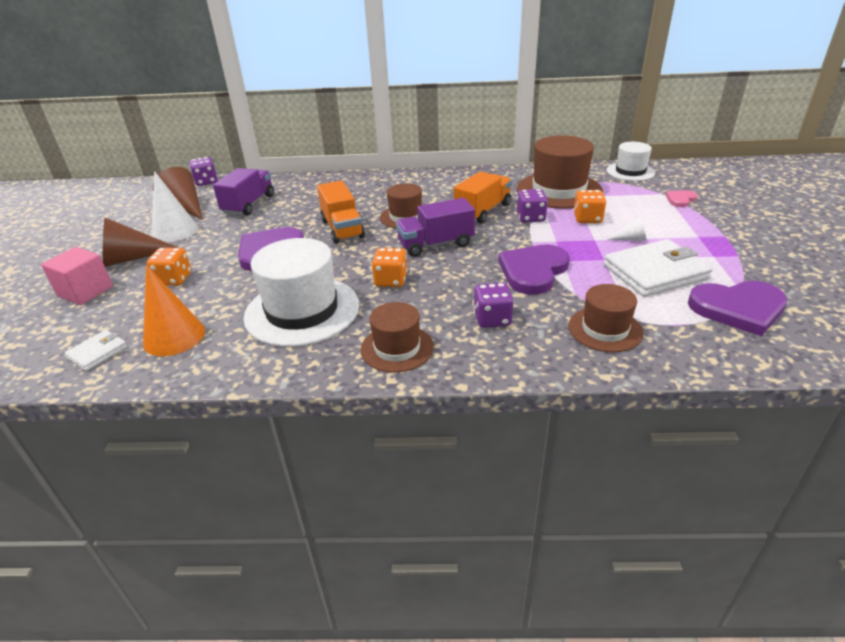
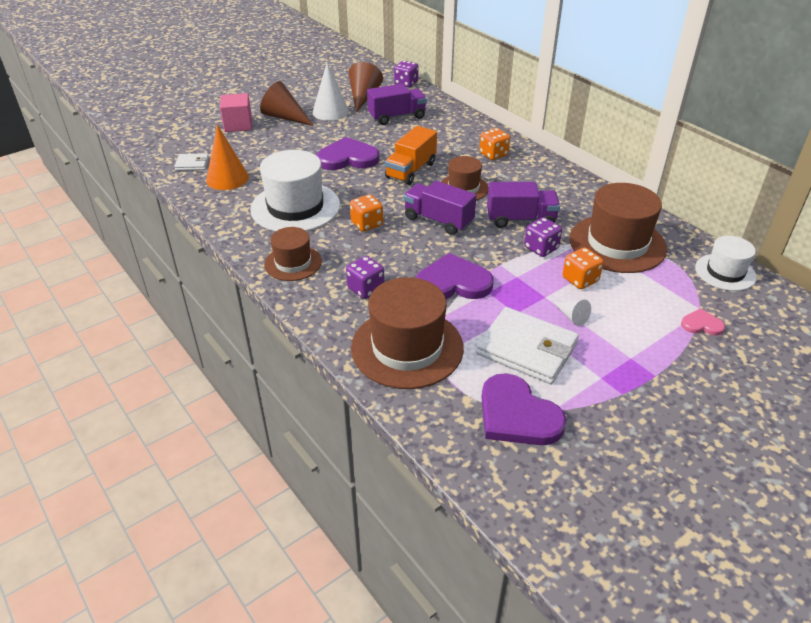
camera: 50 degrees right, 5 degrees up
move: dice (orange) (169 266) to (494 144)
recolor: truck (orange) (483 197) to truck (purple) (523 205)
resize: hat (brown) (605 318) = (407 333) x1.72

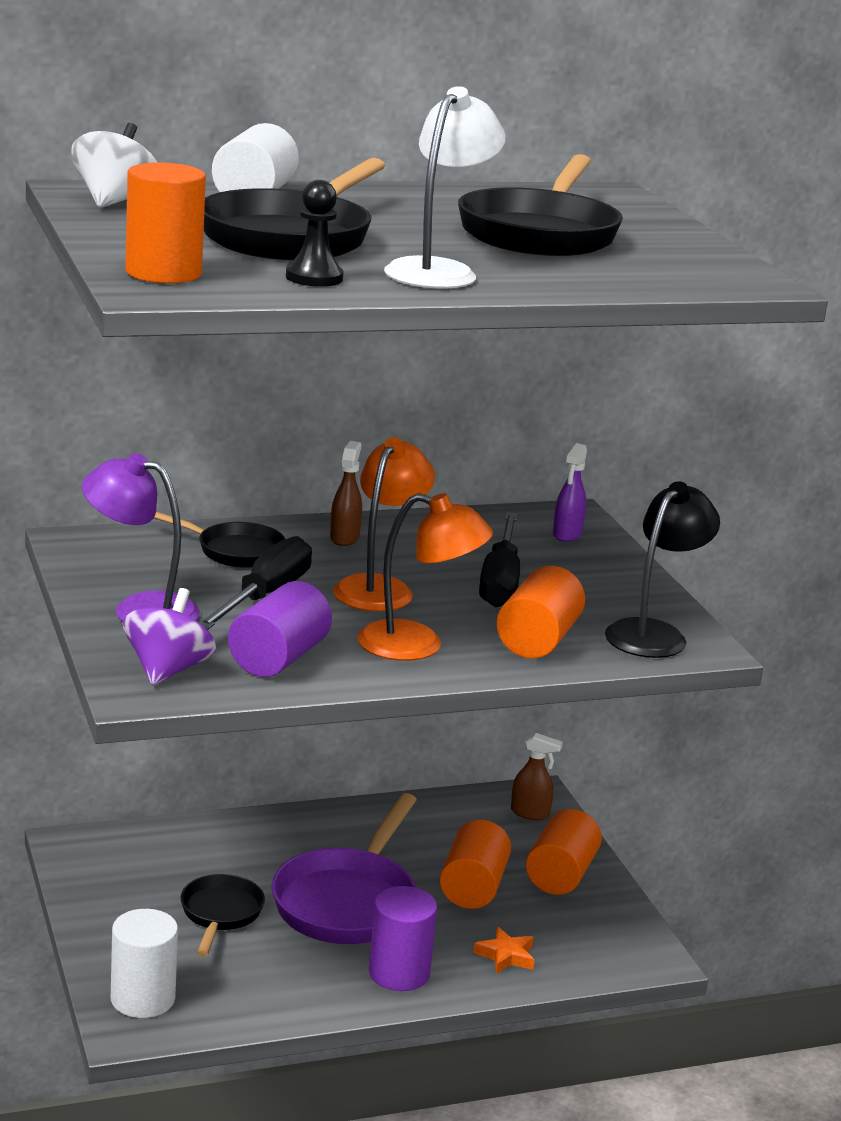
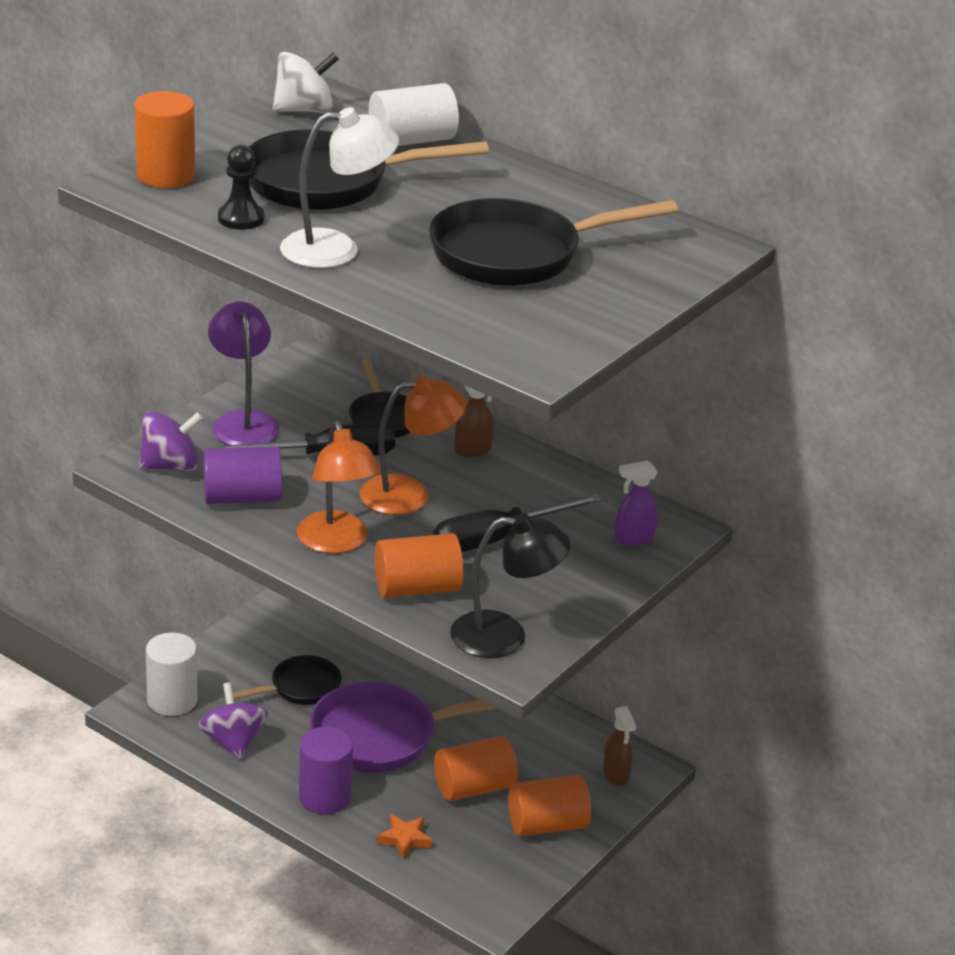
camera: 55 degrees right, 10 degrees up
insert: spinning top (purple) (233 720)

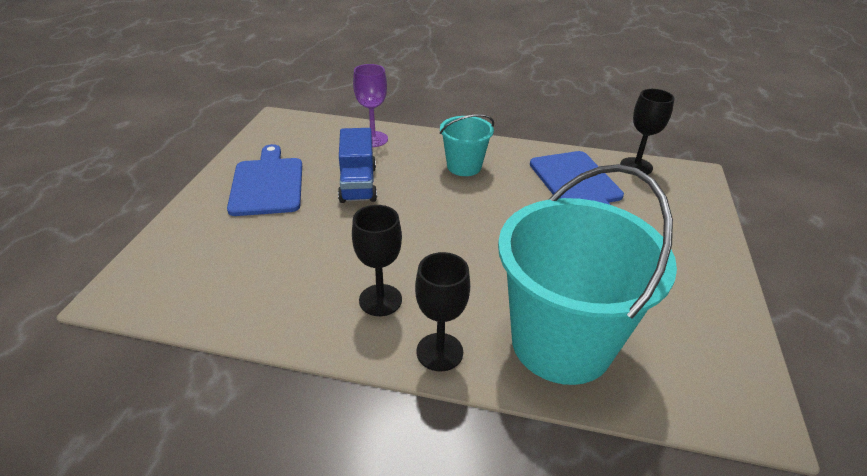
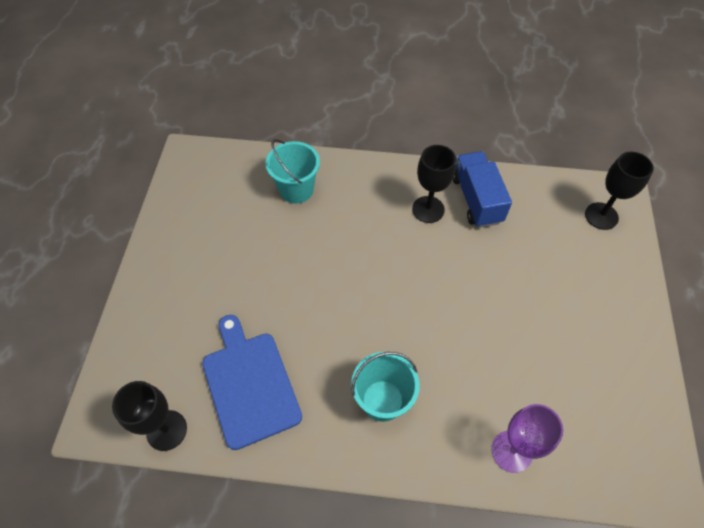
camera: 175 degrees right, 20 degrees up
delete: cutting board (blue) (264 180)
move: truck (blue) (357 165) to (482 189); goblet (black) (442 311) to (619 191)
resize: bucket (turquoise) (587 274) = (293 171) x0.50

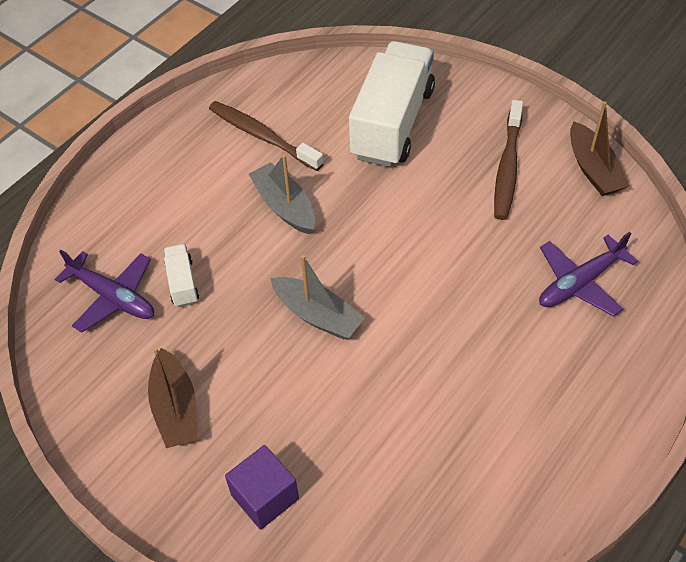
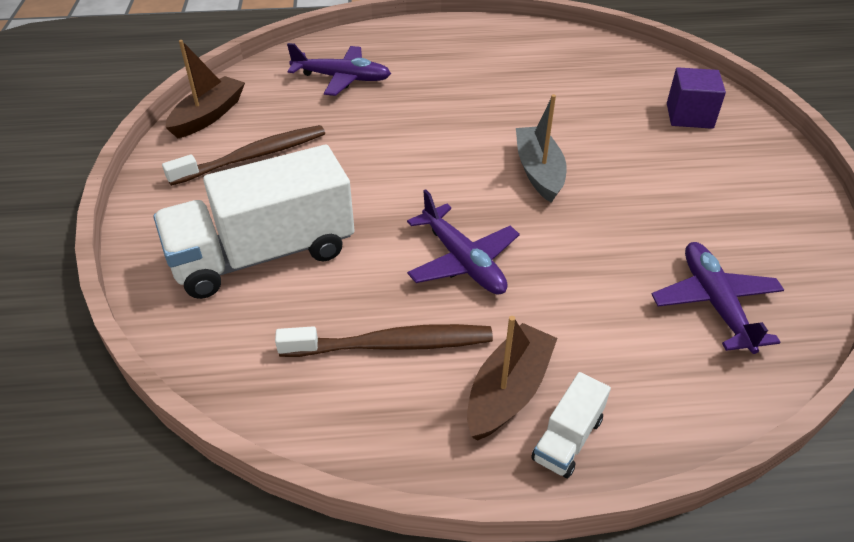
camera: 135 degrees left, 10 degrees down
move: boat (brown) (172 397) to (512 378); truck (white) (181 275) to (571 425)
replace: boat (grey) (282 194) to plane (purple) (463 242)
rotate: toothbrush (brown) (266 136) = (384 340) 90 degrees counterclockwise

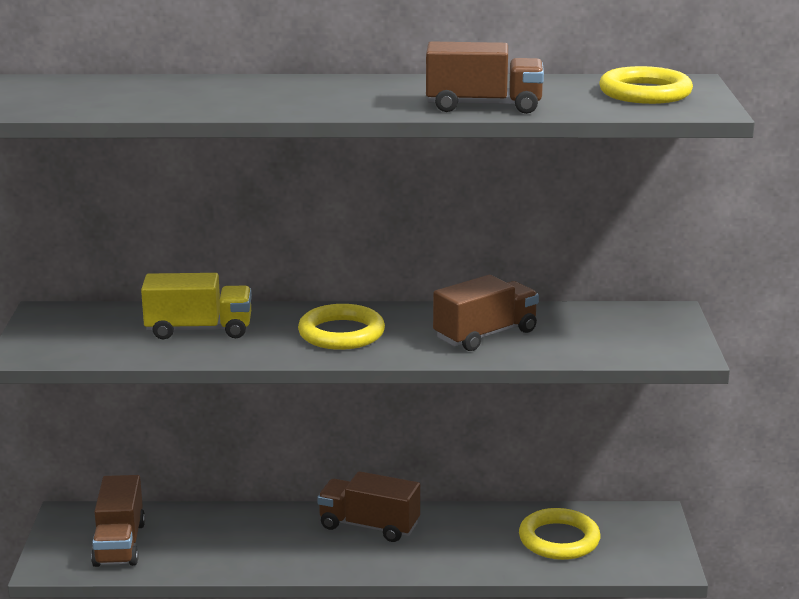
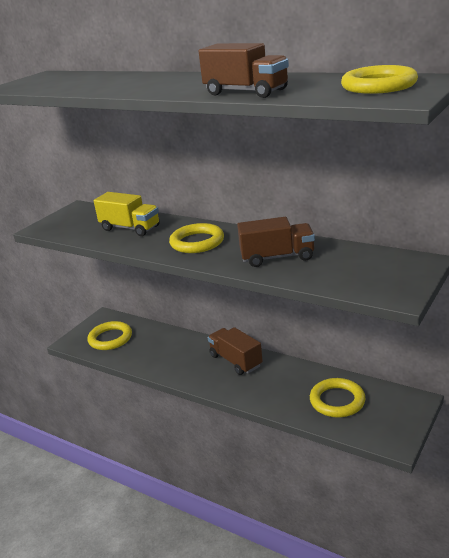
camera: 35 degrees right, 5 degrees up
replace: truck (brown) (118 521) to ring (yellow) (109 335)

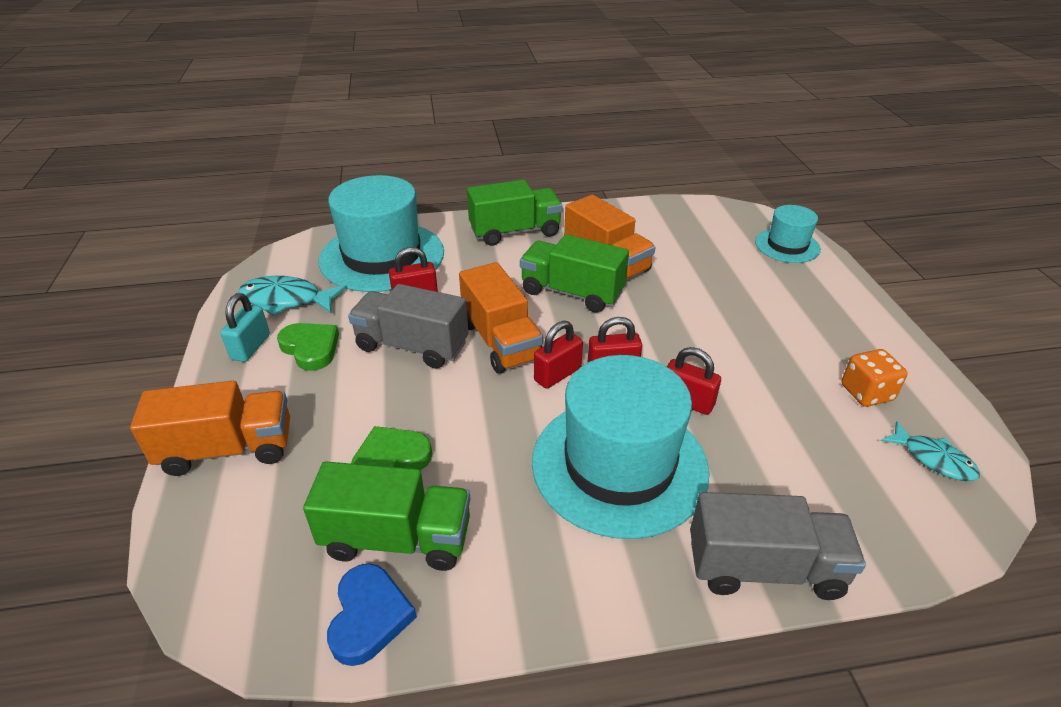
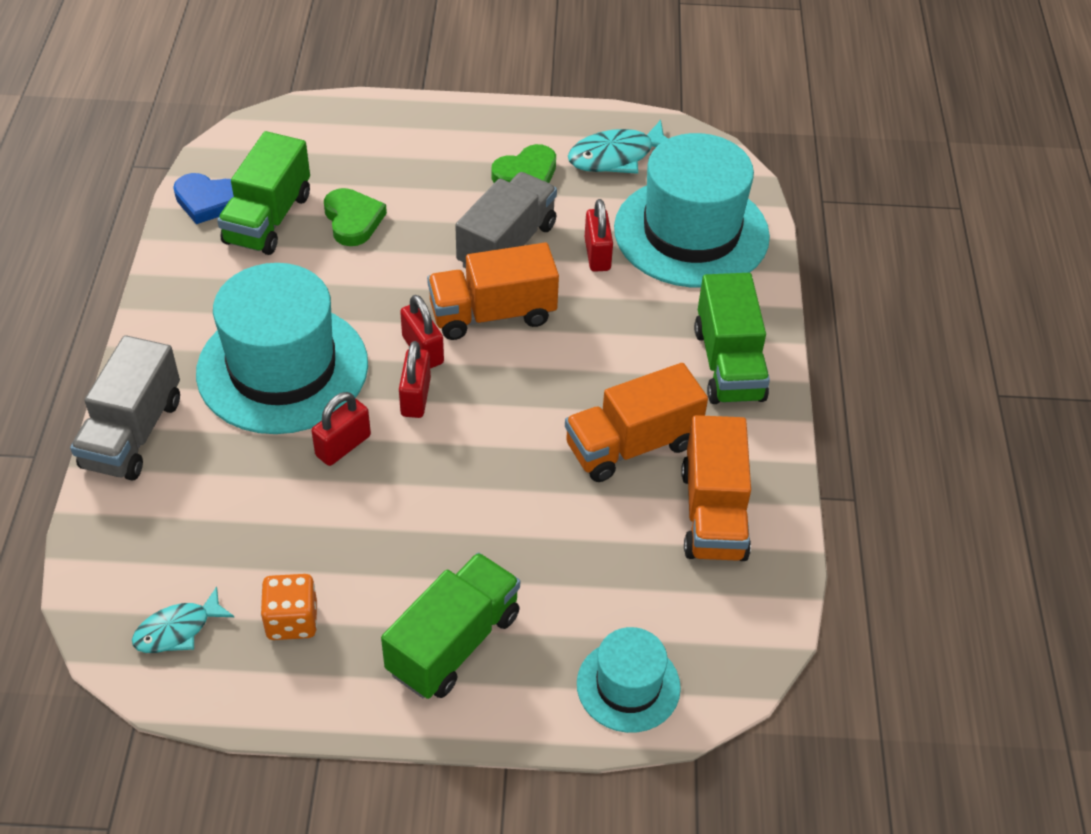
camera: 100 degrees right, 10 degrees up
delete: padlock (turquoise) (245 327)
move: truck (orange) (210 428) to (716 488); truck (green) (574 273) to (450 625)
rotate: fish (turquoise) (292 296) = (618 147) 135 degrees counterclockwise

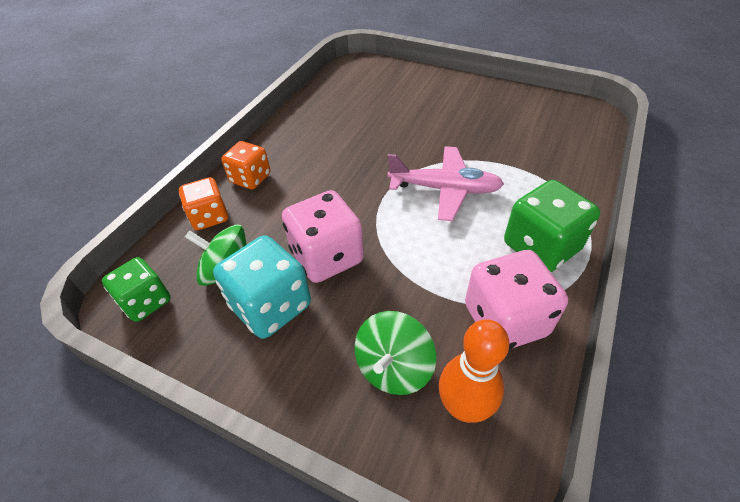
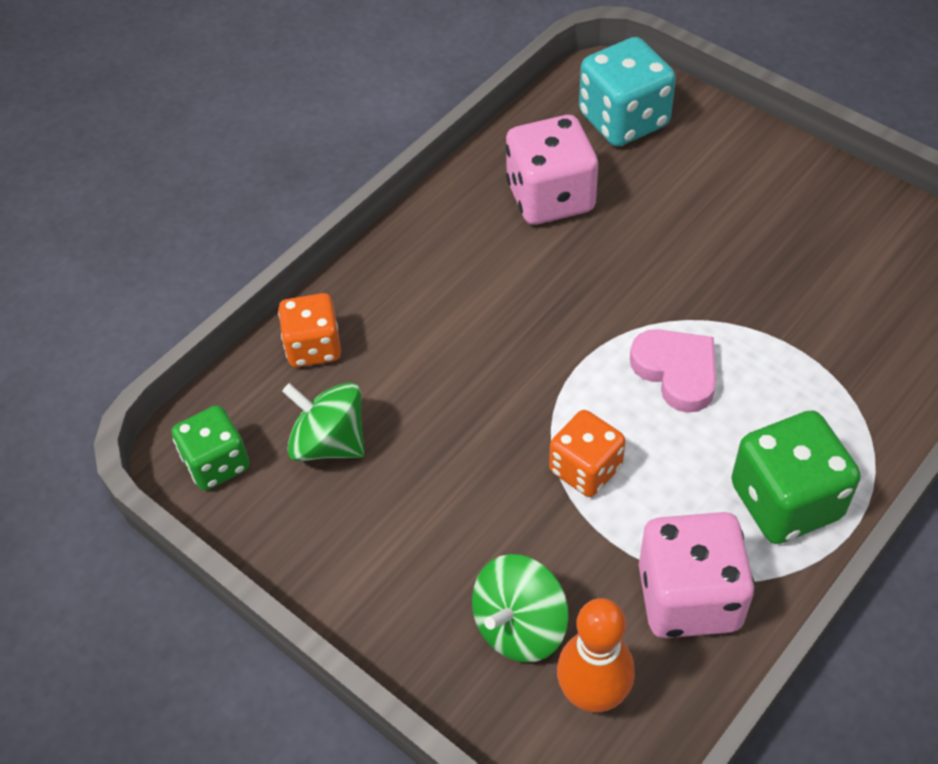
camera: 15 degrees right, 5 degrees up
move: dice (turquoise) (262 287) to (627 92); dice (orange) (245 165) to (587 453); dice (pink) (323 236) to (552 170)
replace: plane (pink) (445 183) to heart (pink) (673 371)

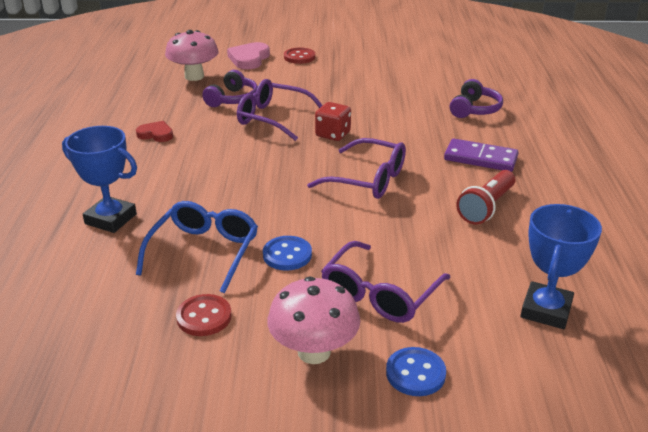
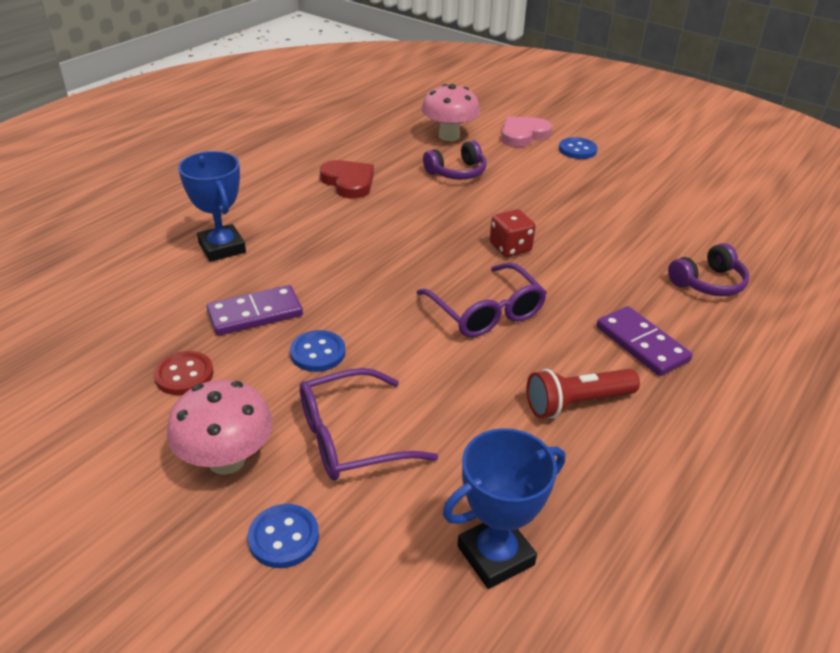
camera: 35 degrees right, 5 degrees up
delete: glasses (purple) (280 110)
replace: glasses (blue) (197 247) to domino (purple) (255 310)
recolor: button (red) (299 55) to button (blue) (578 148)
resize: heart (red) (154 131) = (347 179) x1.56

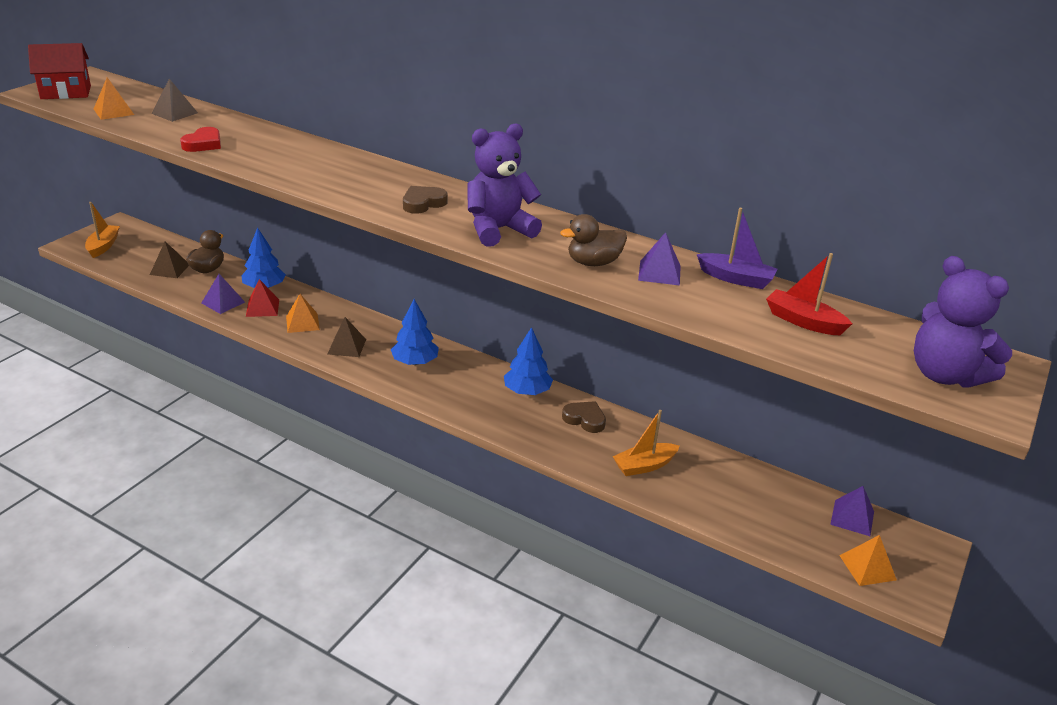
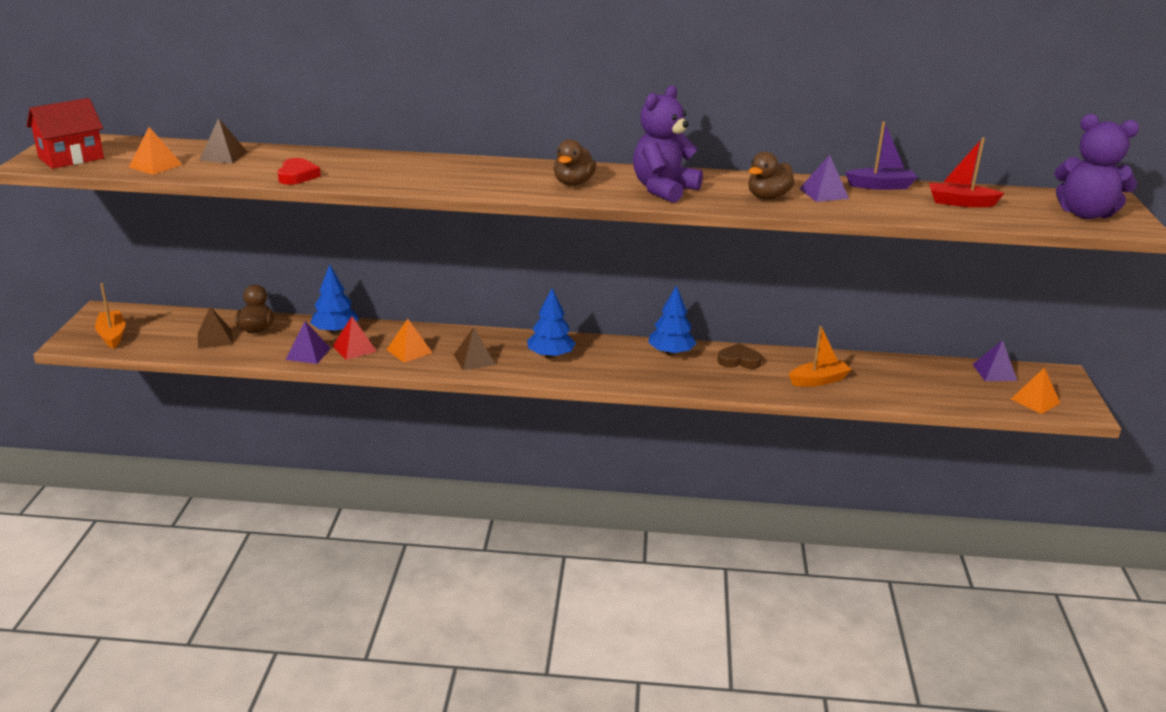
camera: 25 degrees left, 5 degrees down
replace: heart (brown) (425 200) to duck (brown) (574 162)
rotate: boat (orange) (646 443) = (820 356) 150 degrees counterclockwise

